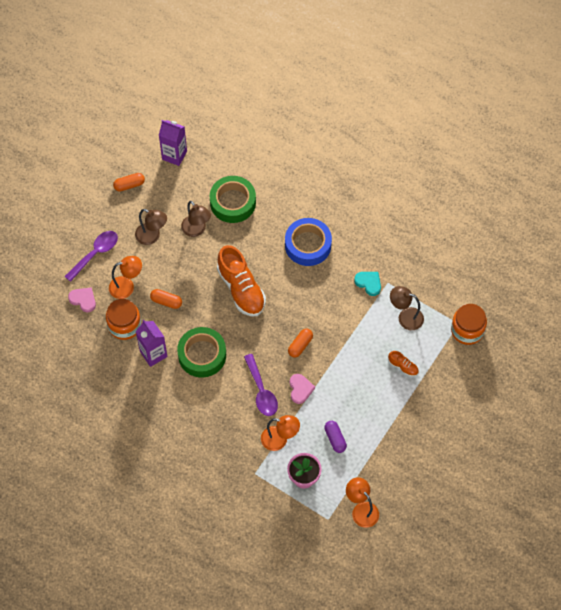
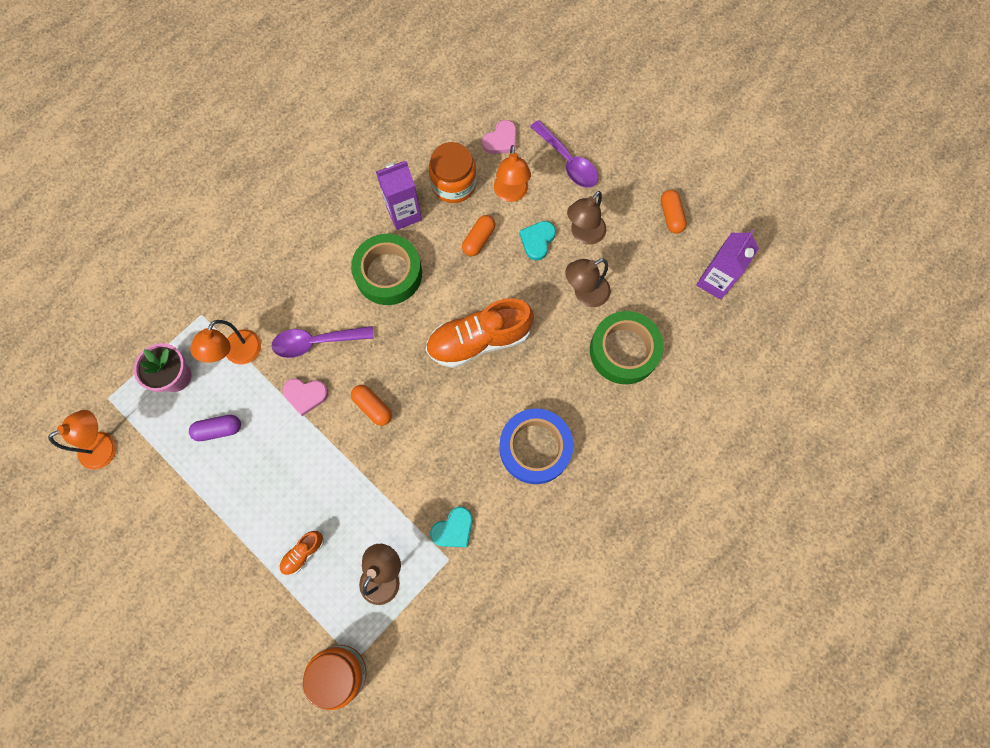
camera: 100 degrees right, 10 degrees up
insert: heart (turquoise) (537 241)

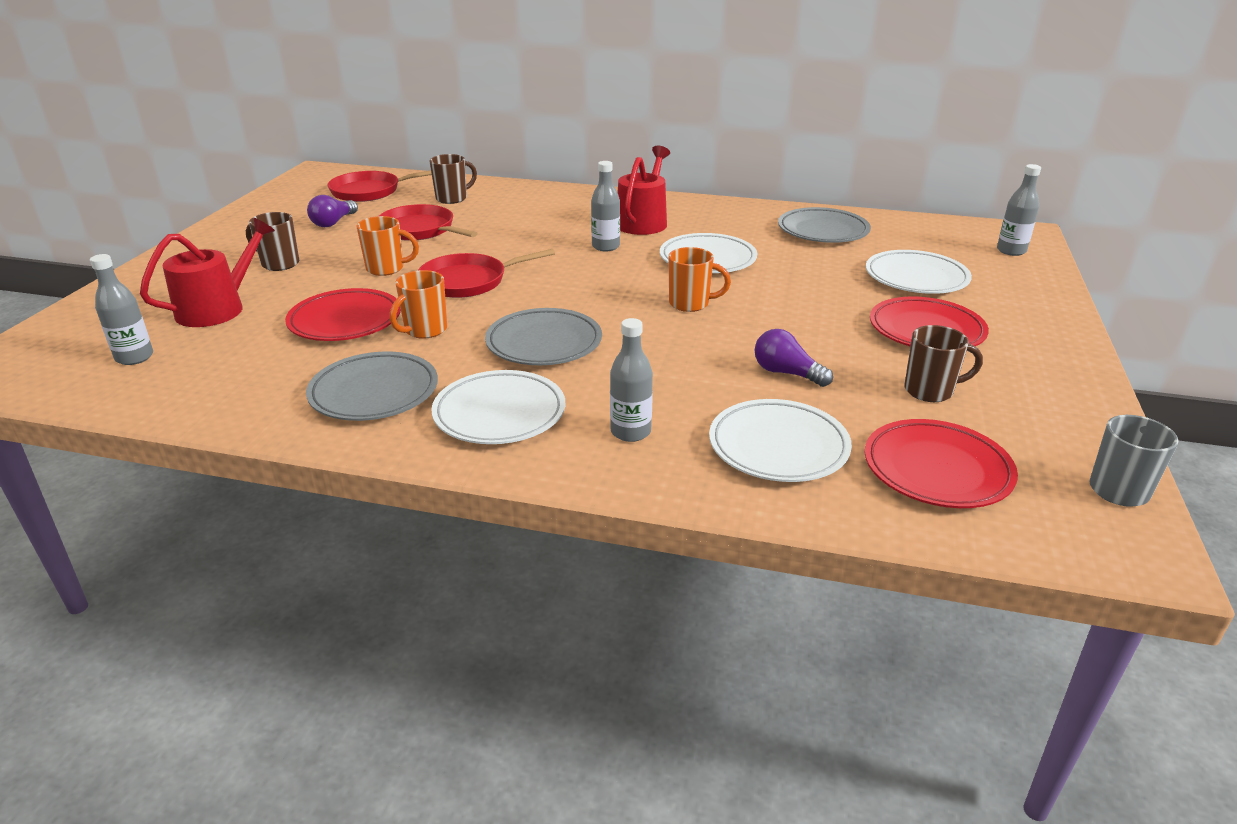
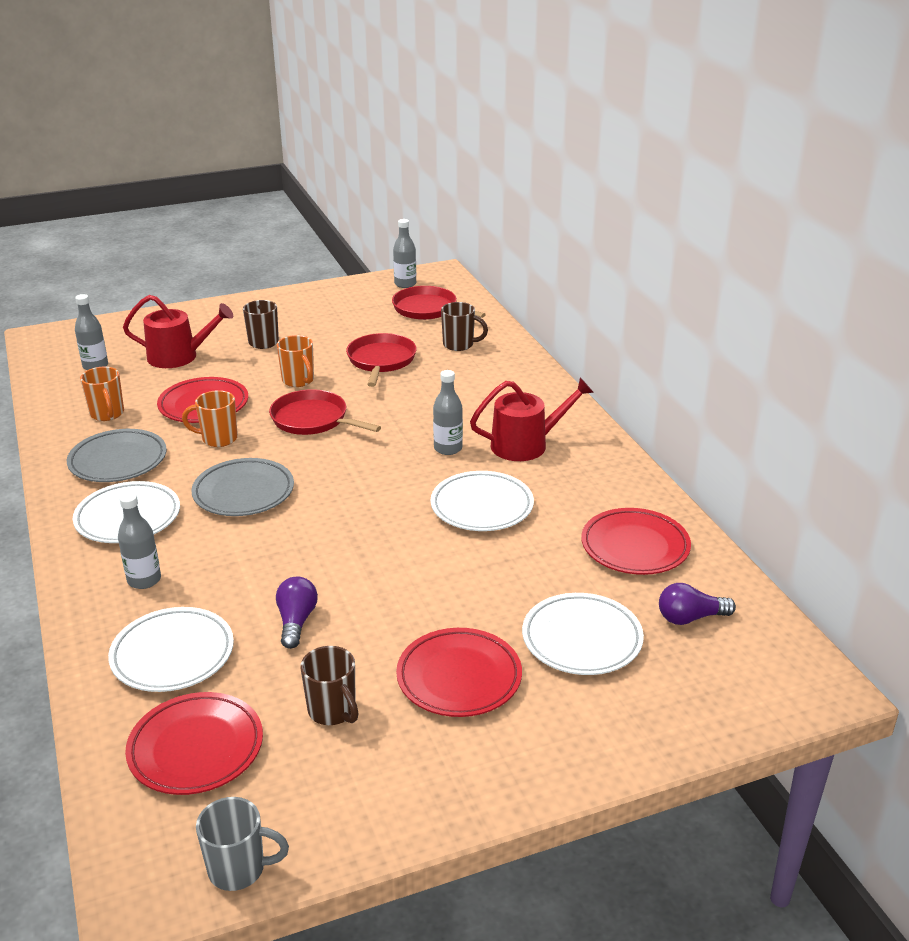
camera: 55 degrees right, 0 degrees up
move: light bulb (purple) (332 211) to (697 604); mug (orange) (699 279) to (102 394); bottle (grey) (1019 210) to (404 253)
recolor: plate (grey) (824 225) to plate (red) (636 541)

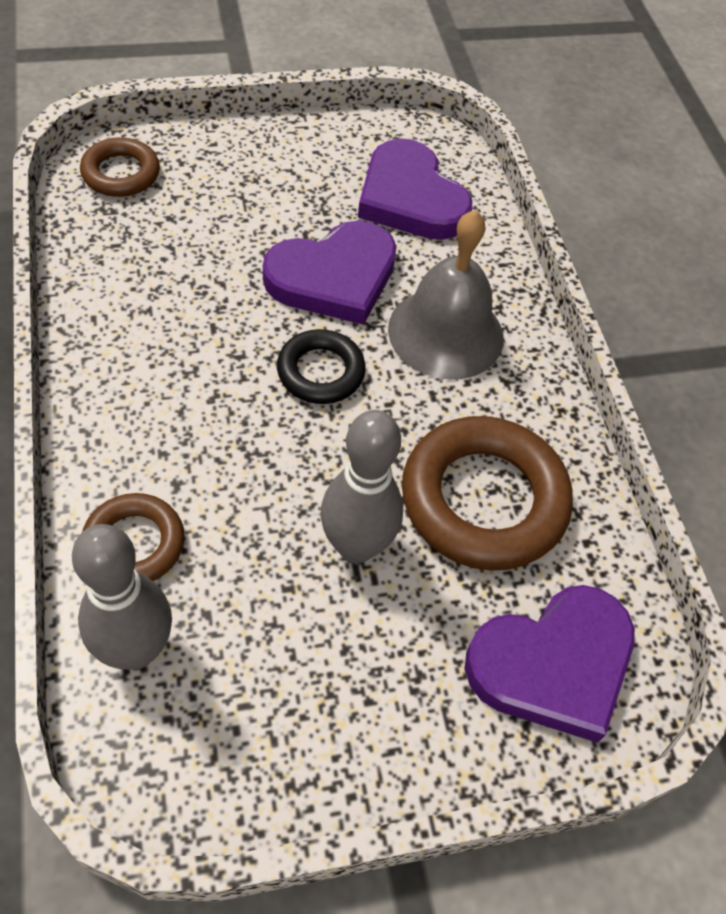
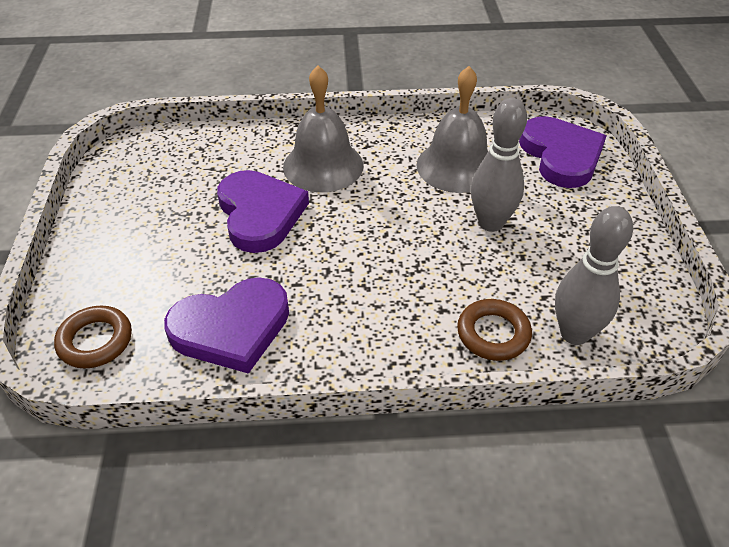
camera: 75 degrees left, 10 degrees down
delete: ring (black) (321 366)
move: heart (purple) (415 189) to (226 325)
replace: ring (brown) (487 493) to bell (grey) (452 129)

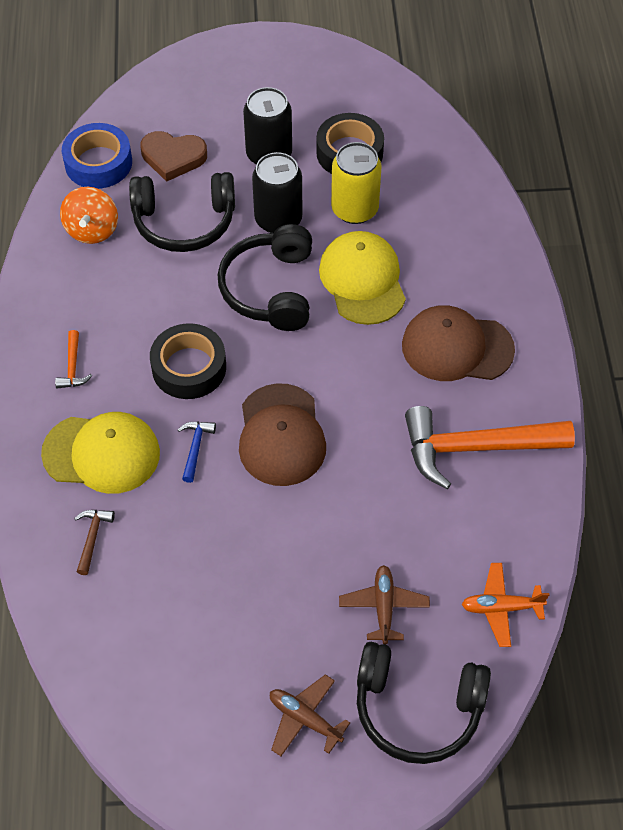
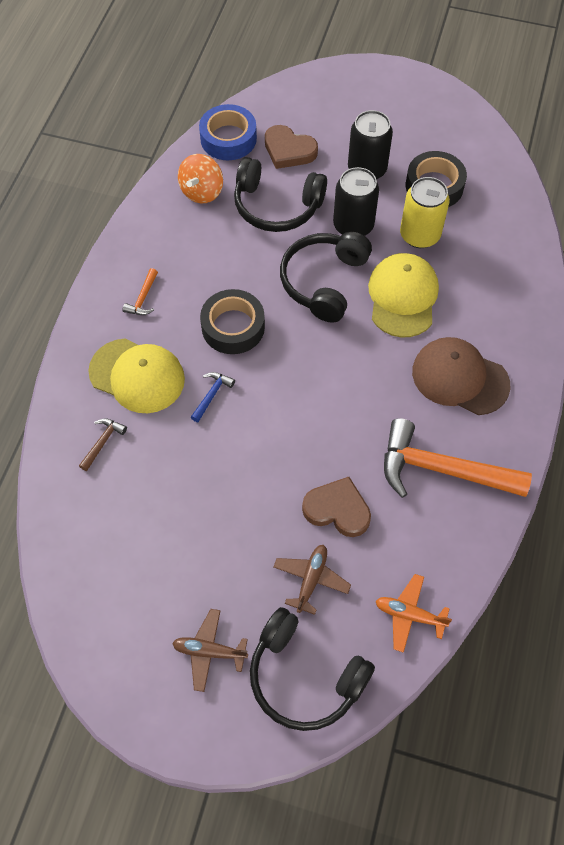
camera: 20 degrees right, 5 degrees up
delete: cap (brown) (282 434)
insert: heart (brown) (336 507)
rotate: plane (brown) (310 715) = (210 650) 45 degrees counterclockwise

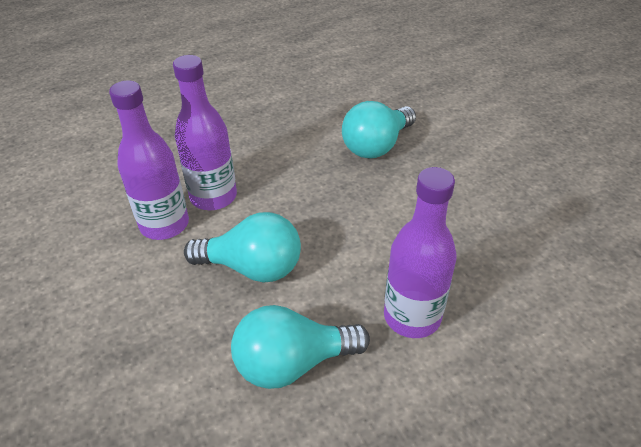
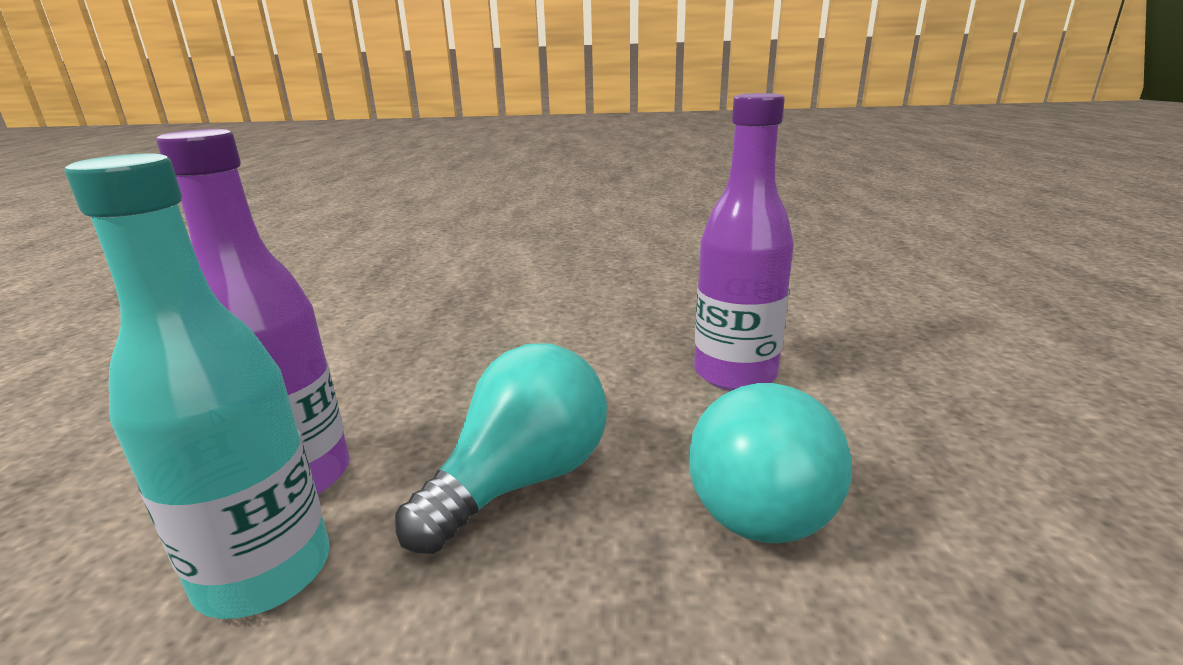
camera: 60 degrees left, 20 degrees down
delete: light bulb (turquoise) (379 130)
recolor: bottle (purple) (149 160) to bottle (turquoise) (197 386)

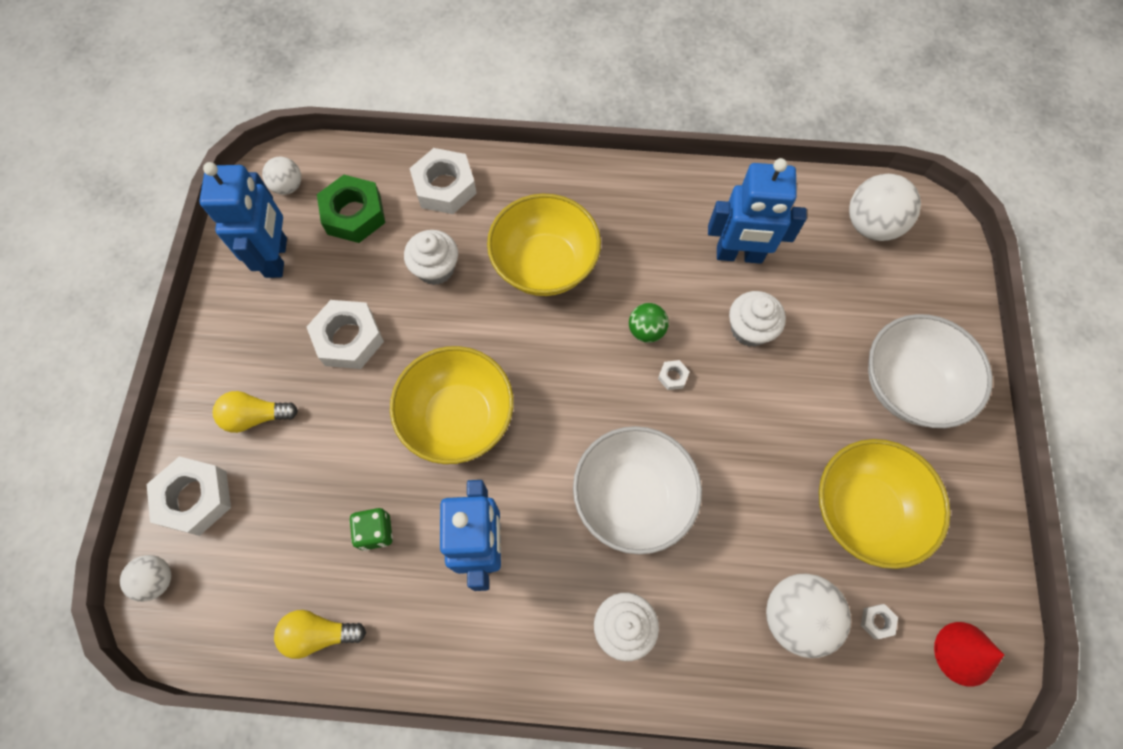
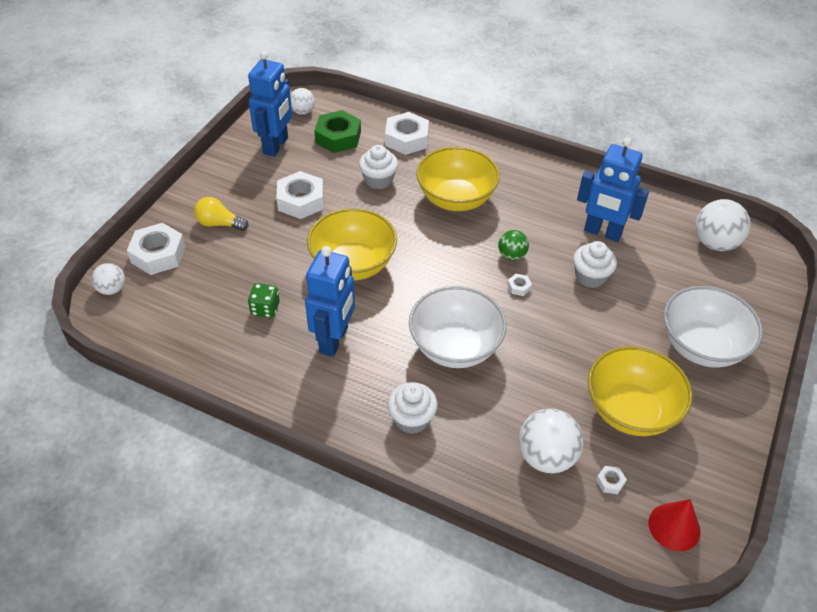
camera: 20 degrees right, 20 degrees down
delete: light bulb (yellow) (320 634)

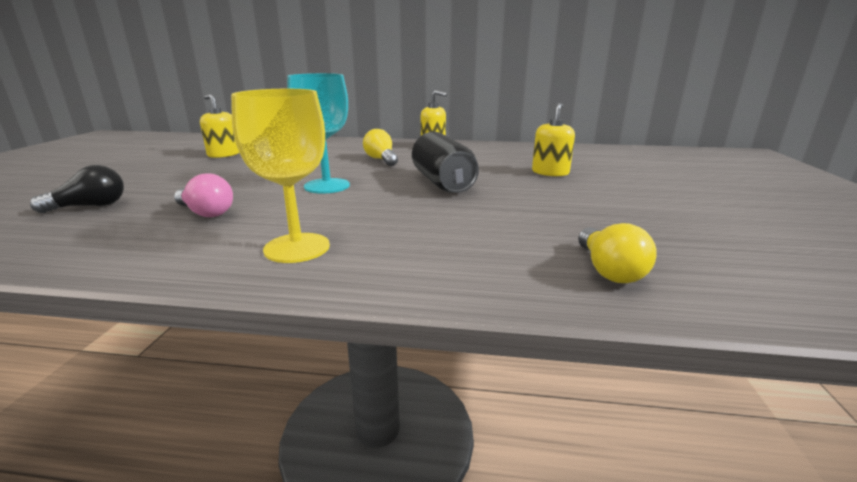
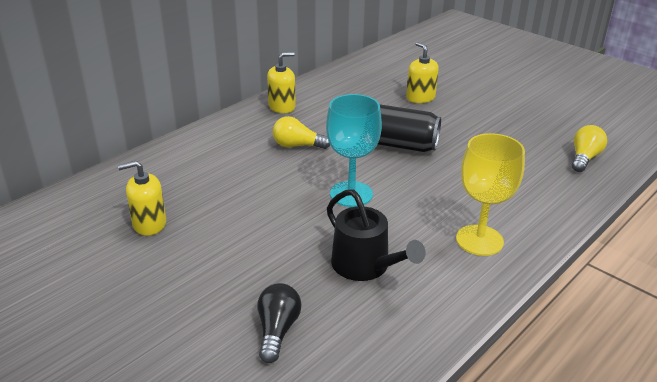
camera: 55 degrees left, 10 degrees up
replace: light bulb (pink) (203 195) to watering can (black) (376 235)
rotate: light bulb (yellow) (617 253) = (589 148) 90 degrees counterclockwise

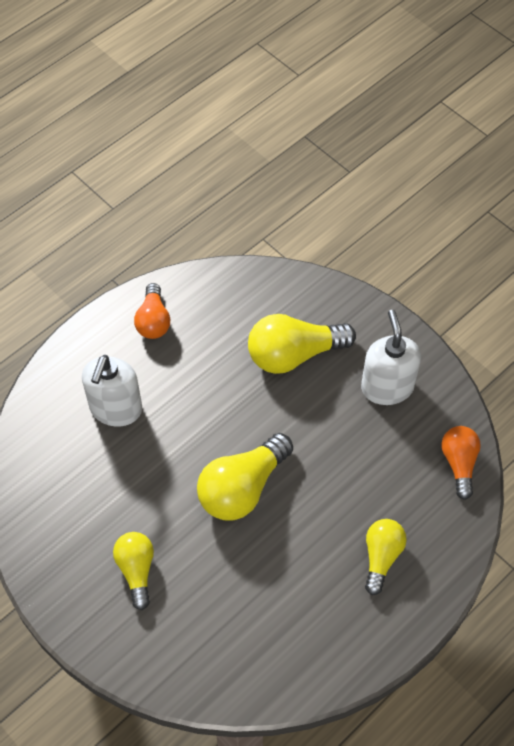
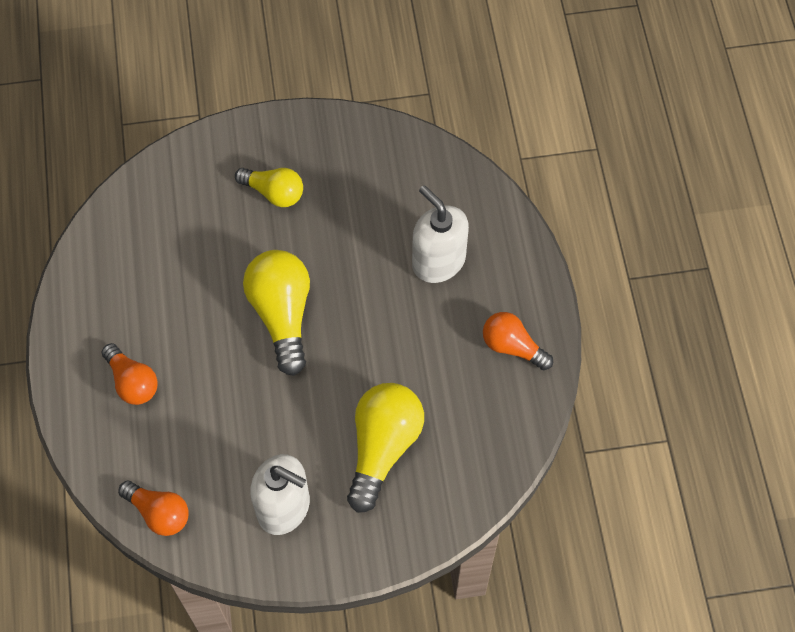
camera: 125 degrees right, 5 degrees up
recolor: light bulb (yellow) (386 557) to light bulb (orange) (129 374)

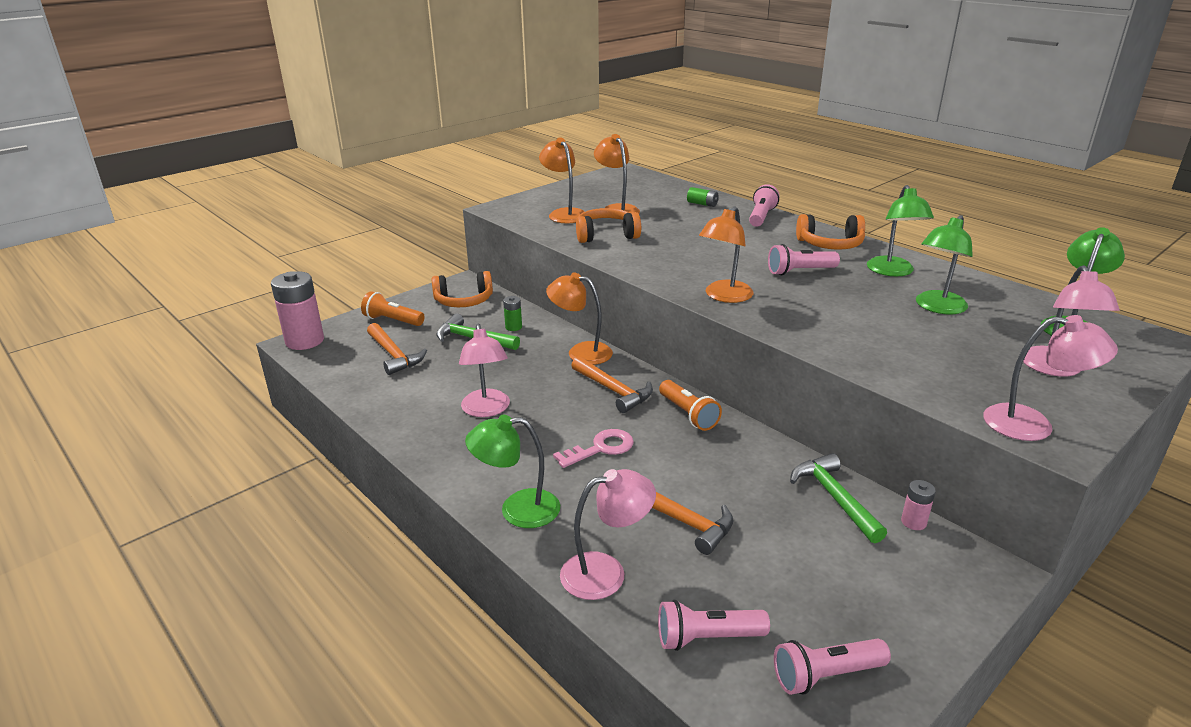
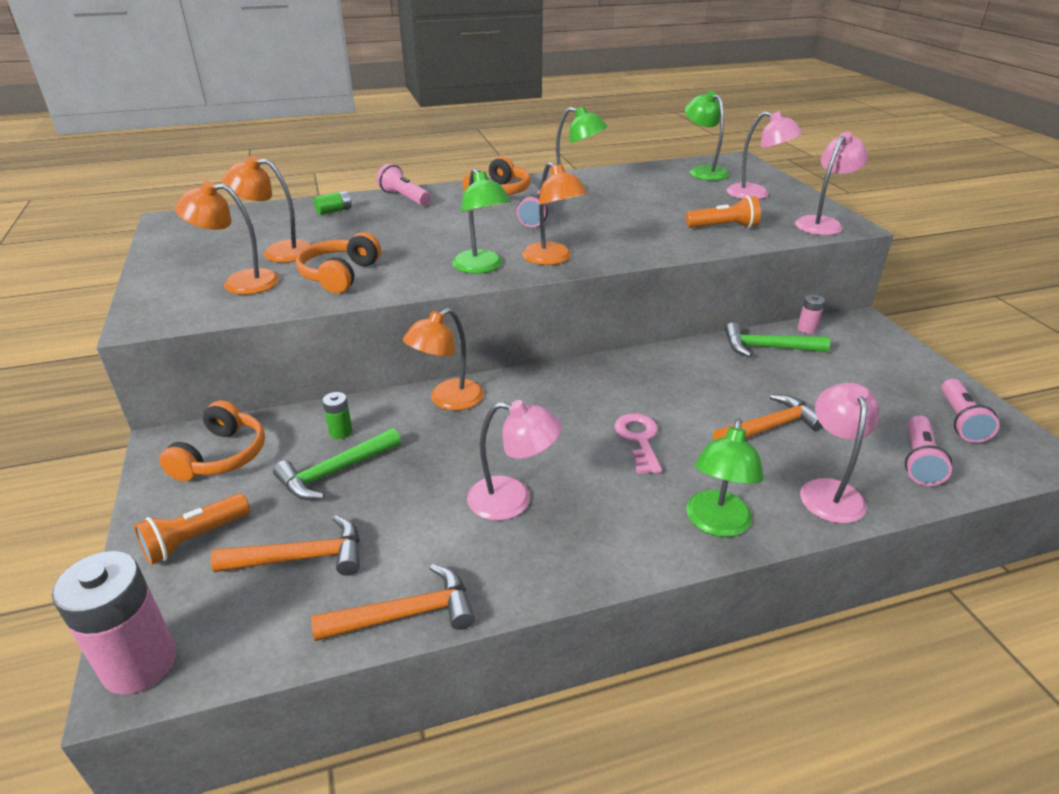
camera: 65 degrees left, 5 degrees up
move: hammer (orange) (612 384) to (393 602); flashlight (orange) (690 405) to (723 212); lamp (green) (944 264) to (481 221)

